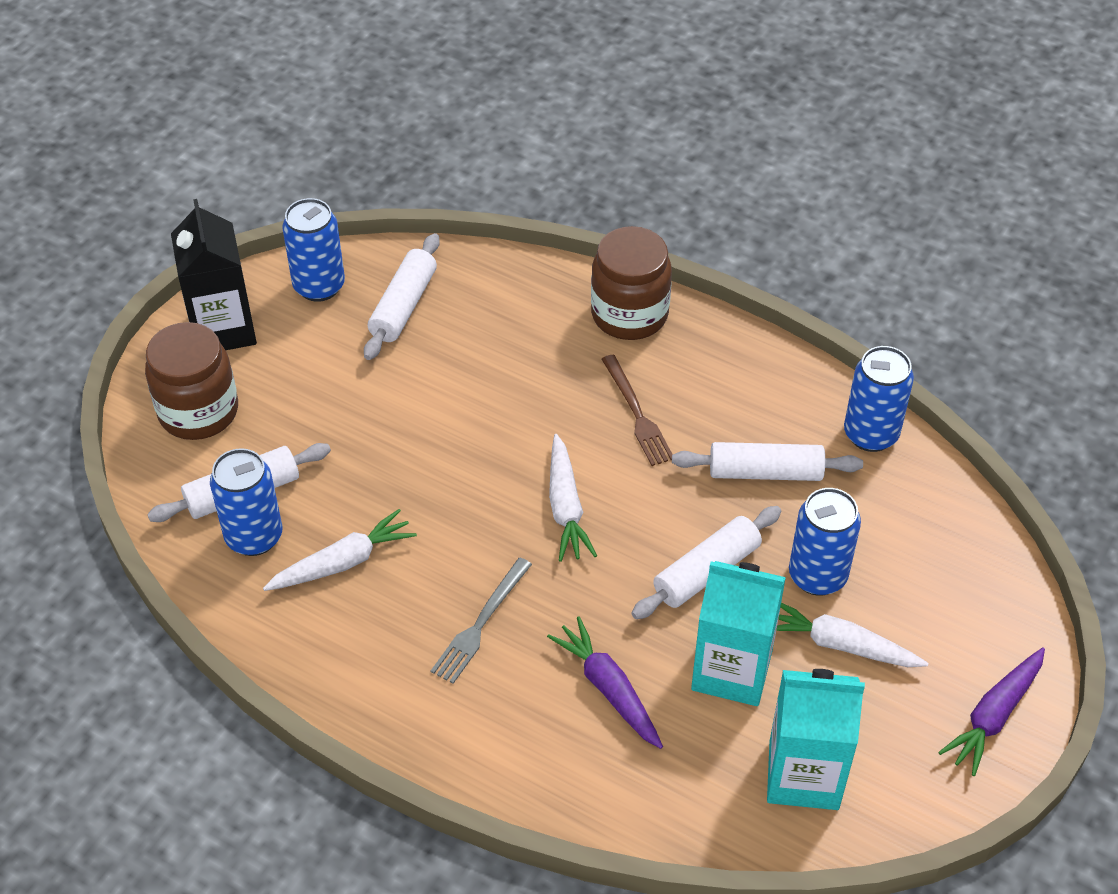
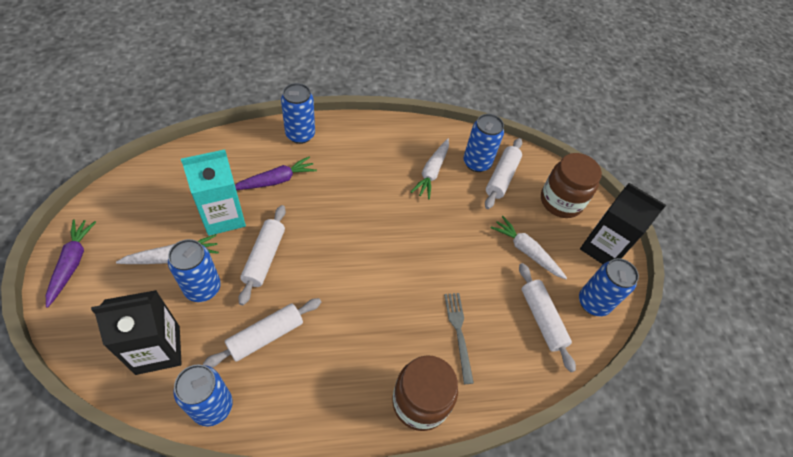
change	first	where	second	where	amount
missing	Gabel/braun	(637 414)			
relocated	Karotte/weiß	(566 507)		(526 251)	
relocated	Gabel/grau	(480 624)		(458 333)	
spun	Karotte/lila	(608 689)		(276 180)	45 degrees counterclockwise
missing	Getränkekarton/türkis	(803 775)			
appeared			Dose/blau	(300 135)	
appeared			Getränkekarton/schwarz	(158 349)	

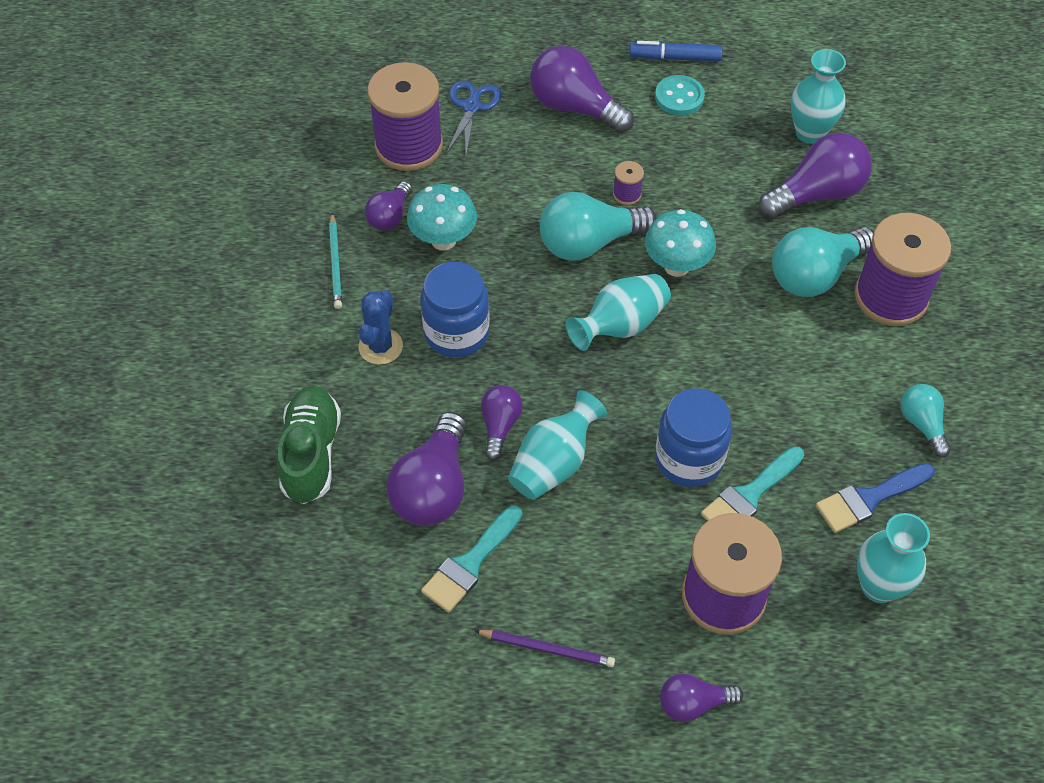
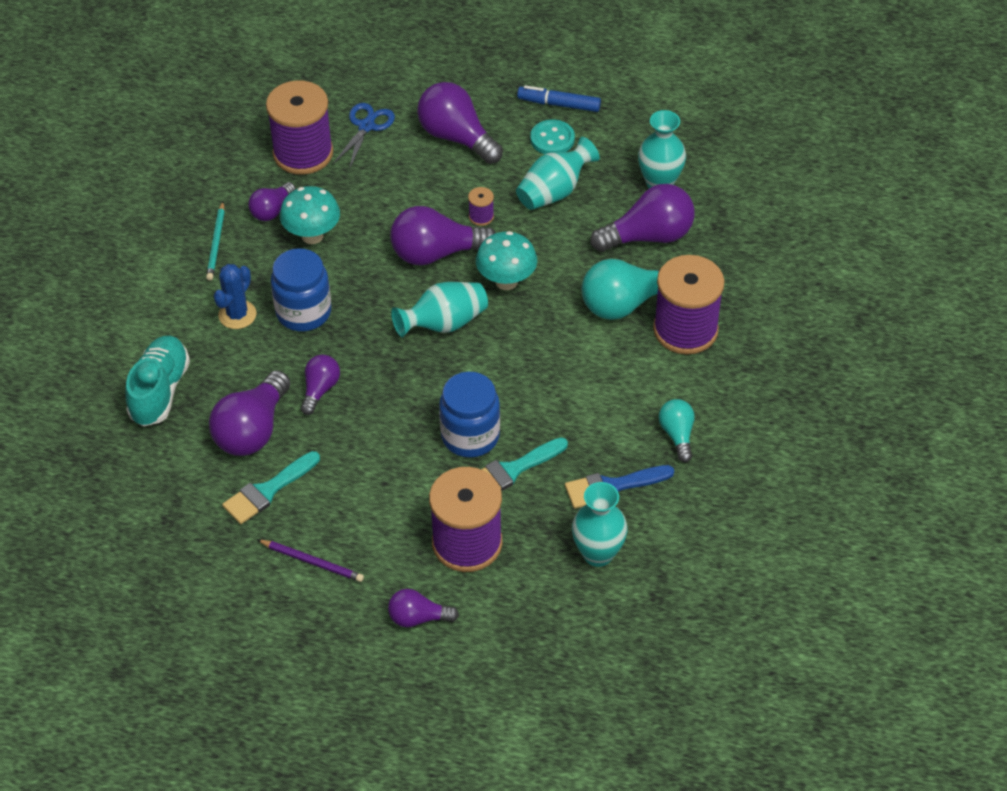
change	first	where	second	where	amount
colour	Glühbirne/türkis	(589 243)	Glühbirne/lila	(436 253)	
colour	Schuh/grün	(311 454)	Schuh/türkis	(160 391)	
relocated	Vase/türkis	(554 463)		(554 192)	

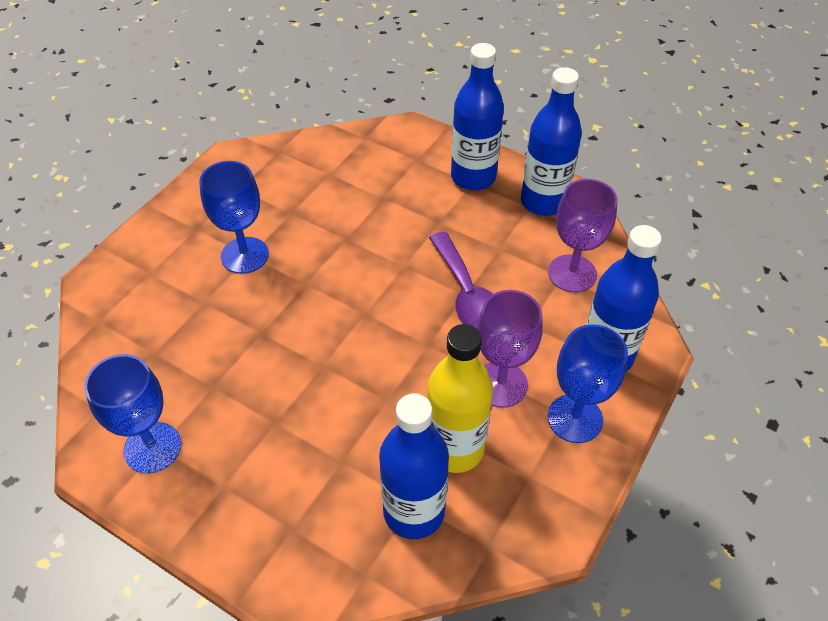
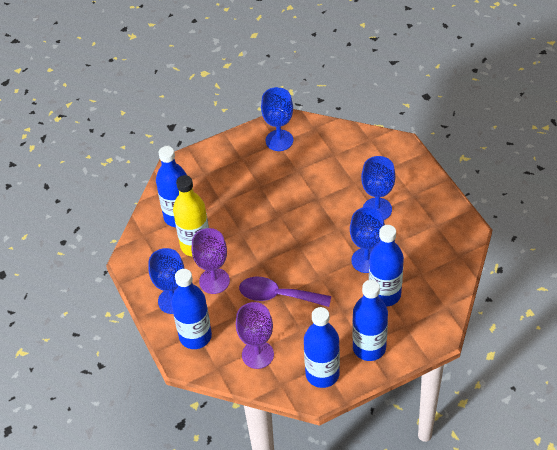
change	first	where	second	where	amount
appeared			Kelch/blau	(366 260)	
appeared			Flasche/blau	(384 294)	

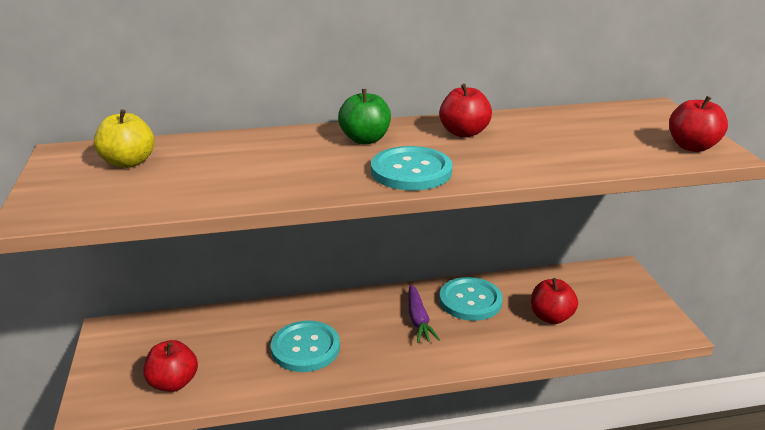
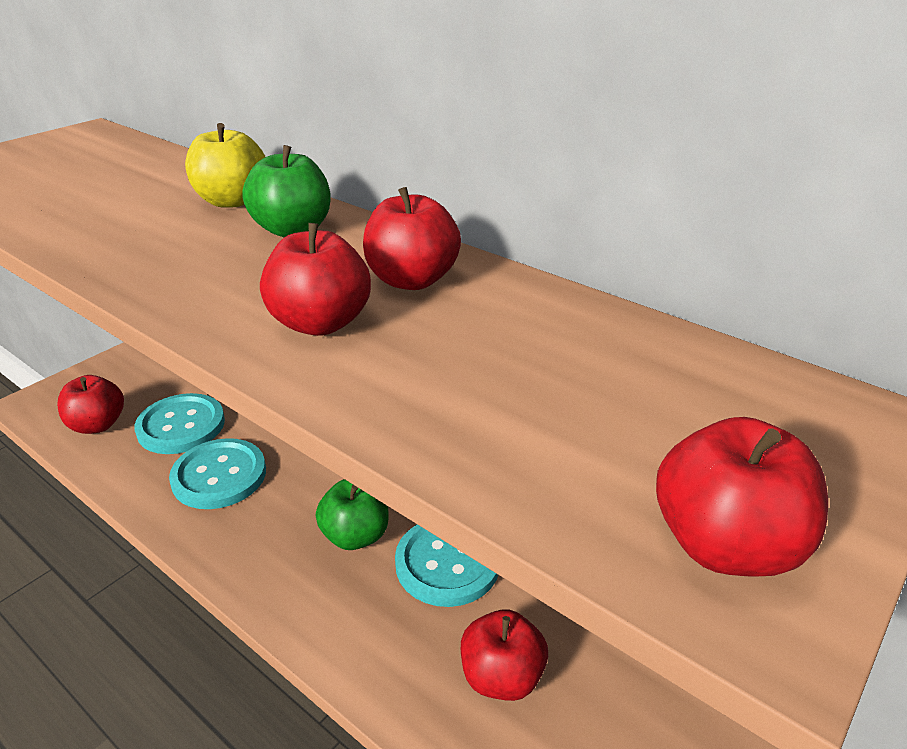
change	first	where	second	where	amount
relocated	Apfel/gelb	(129 162)		(232 201)	
relocated	Knopf/türkis	(411 171)		(181 426)	
exchanged	Karotte/lila	(418 319)	Apfel/grün	(355 536)	
appeared			Apfel/rot	(320 323)	

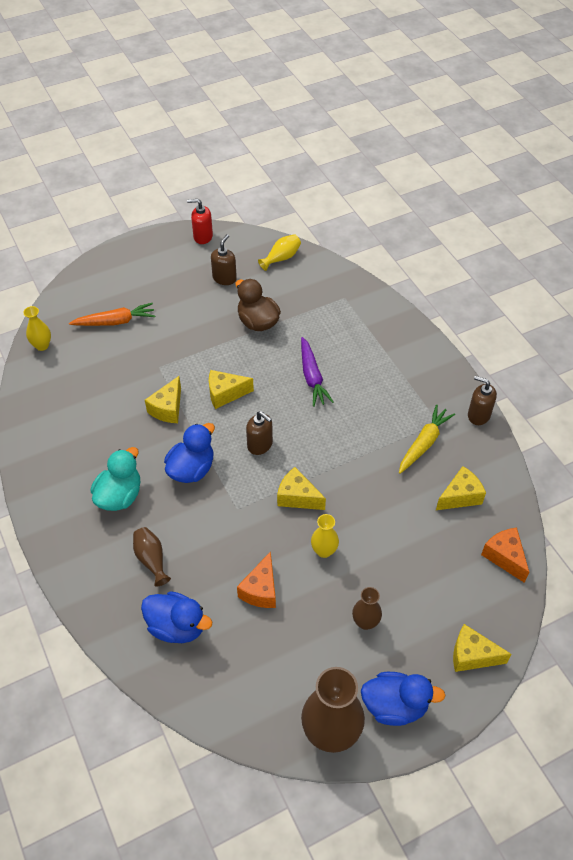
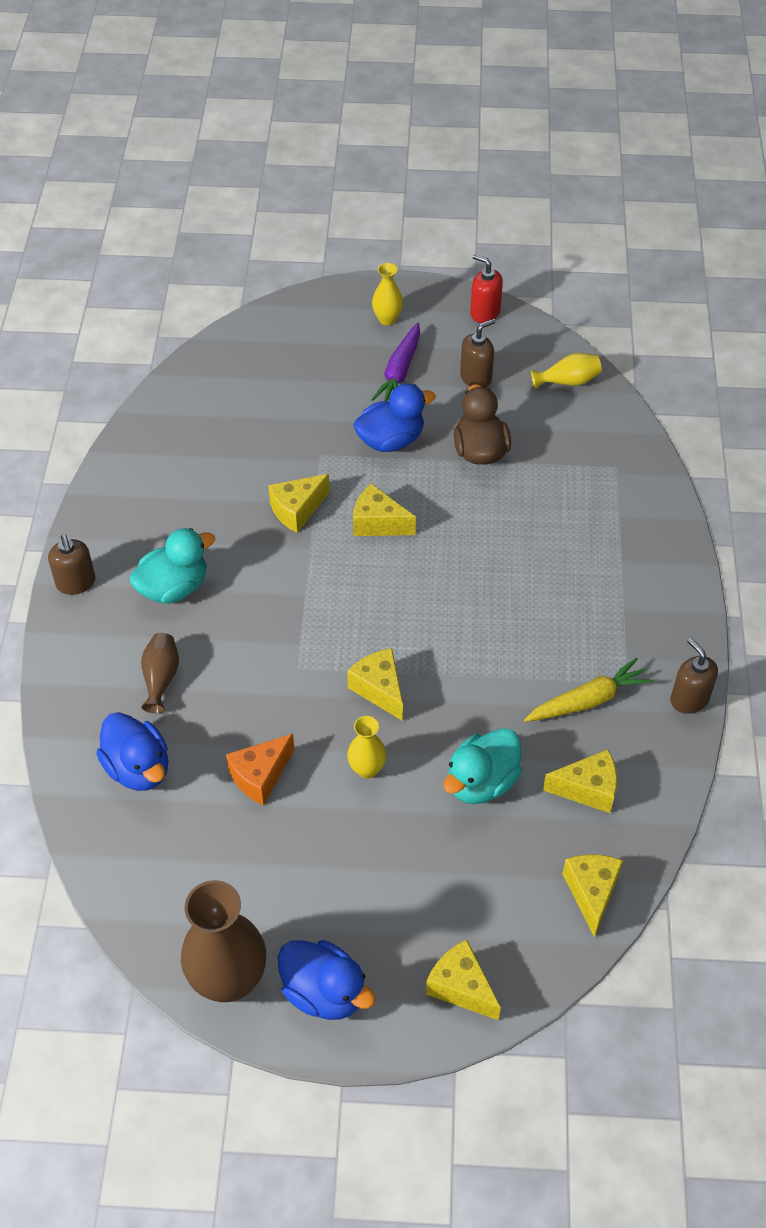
change	first	where	second	where	amount
missing	Karotte/orange	(115 321)			
relocated	Vase/gelb	(42 345)		(387 319)	
relocated	Karotte/lila	(312 377)		(399 372)	
relocated	Seifenspender/braun	(260 445)		(76 583)	
relocated	Ente/blau	(191 469)		(391 440)	
colour	Käse/orange	(504 557)	Käse/gelb	(591 893)	
missing	Vase/braun	(365 622)			
appeared			Ente/türkis	(481 782)	

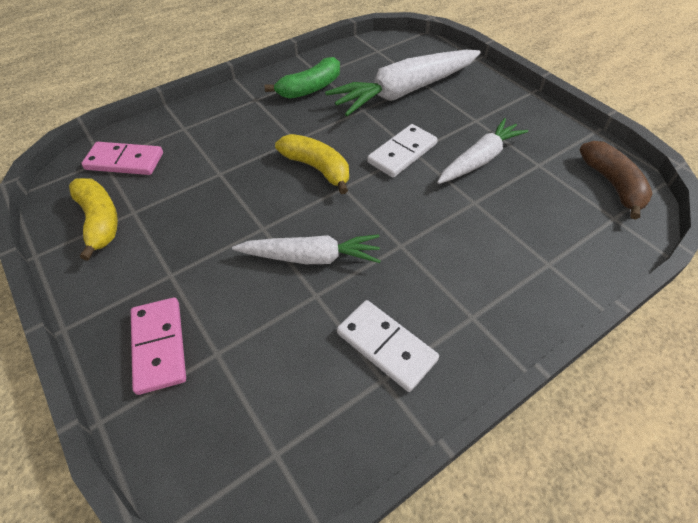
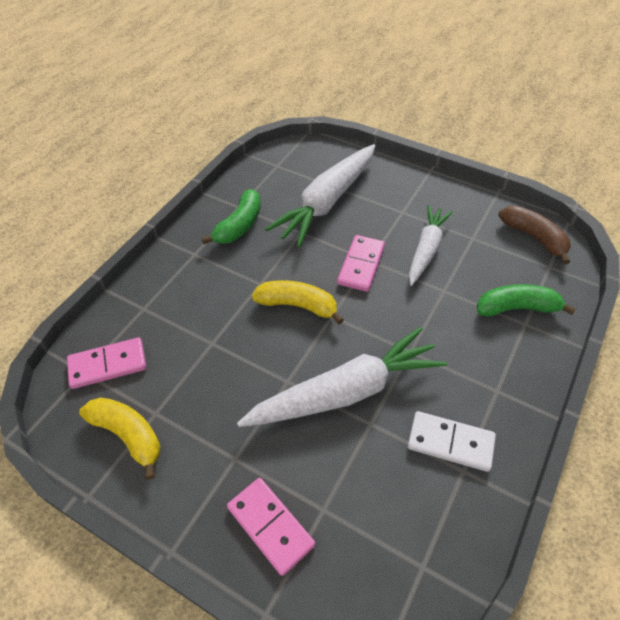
change	first	where	second	where	amount
colour	Dominostein/weiß	(402 153)	Dominostein/rosa	(361 265)	
size	Karotte/weiß	(311 257)		(346 391)	x1.59
appeared			Banane/grün	(517 308)	

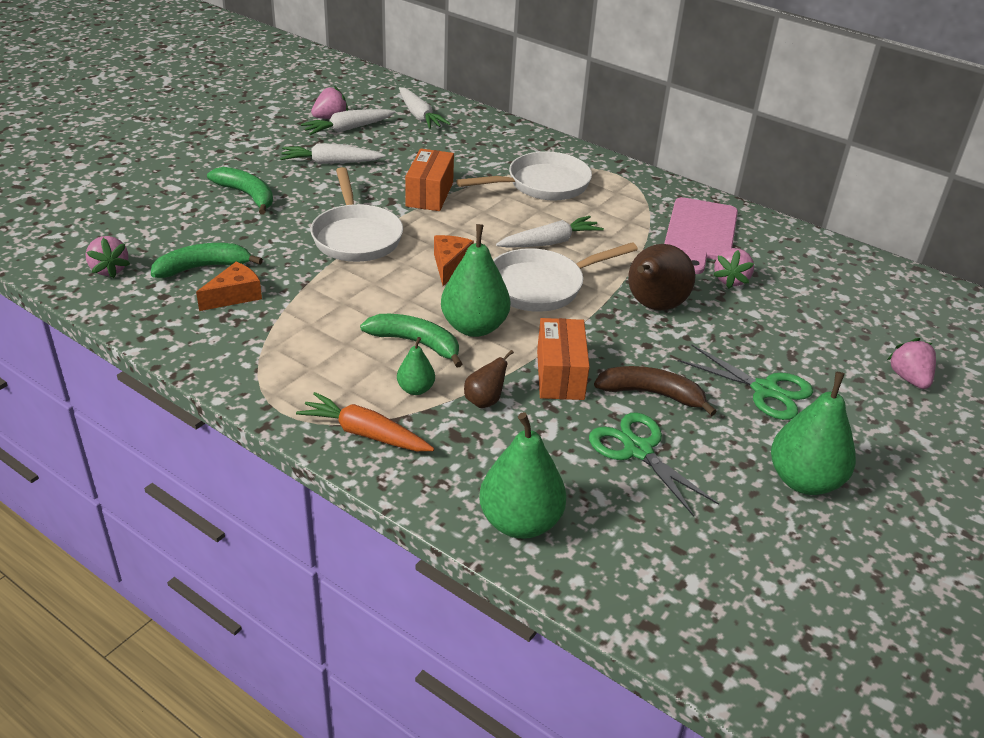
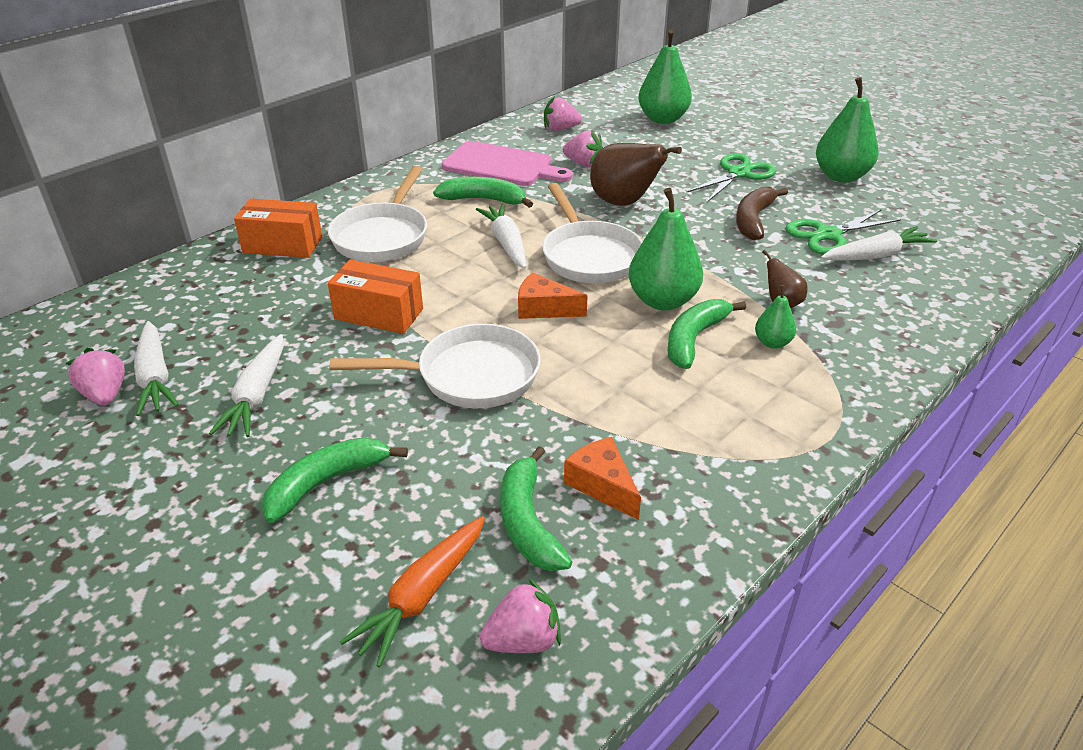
change	first	where	second	where	amount
relocated	Karotte/weiß	(419 116)		(876 255)	
spun	Pfanne/weiß	(542 185)		(382 236)	150 degrees counterclockwise
relocated	Schachtel/orange	(560 375)		(283 245)	
relocated	Erdbeere/rosa	(909 378)		(560 129)	
relocated	Karotte/orange	(365 433)		(422 596)	
relocated	Birne/grün	(520 522)		(662 119)	
appeared			Banane/grün	(483 200)	

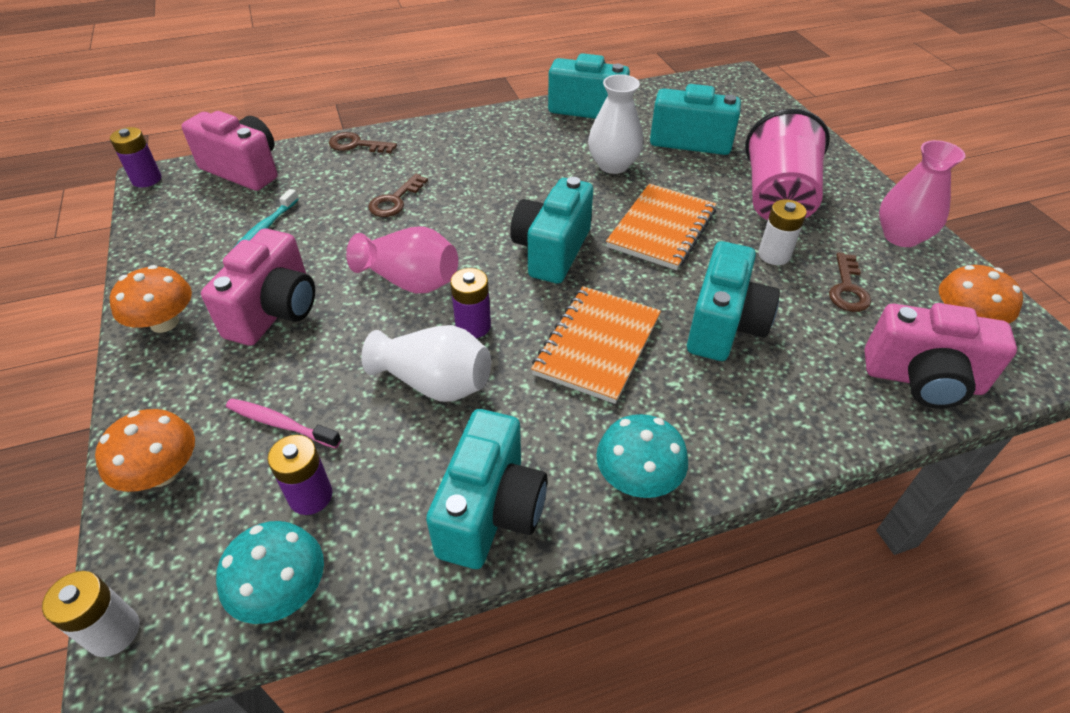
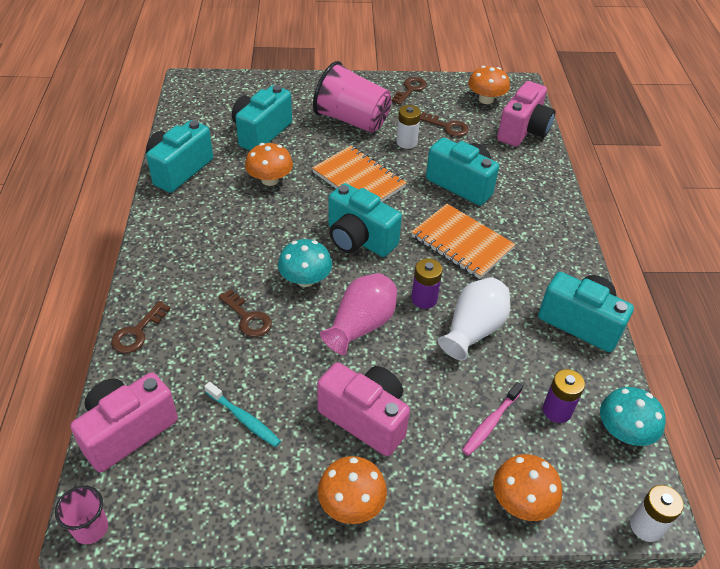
change	first	where	second	where	amount
exchanged	Vase/weiß	(613 165)	Pilz/orange	(270 180)	
exchanged	Batterie/lila	(146 179)	Becher/rosa	(91 528)	
exchanged	Vase/rosa	(901 236)	Schlüssel/braun	(410 89)	
relocated	Pilz/türkis	(638 478)		(305 279)	

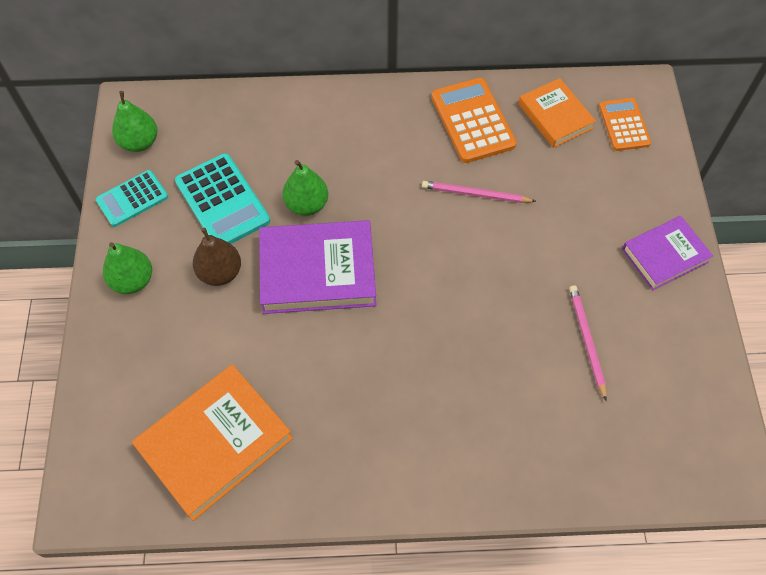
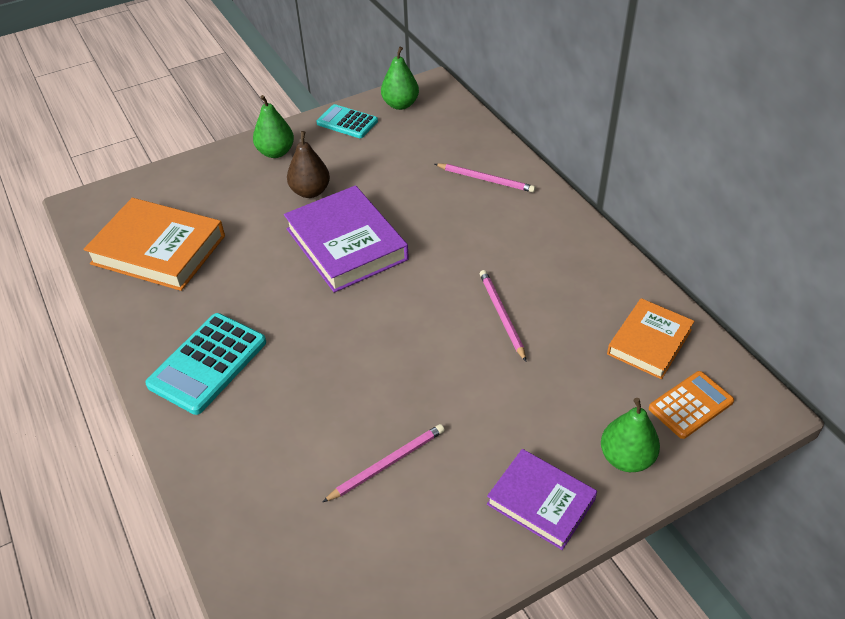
change	first	where	second	where	amount
missing	Taschenrechner/orange	(472 121)			
relocated	Taschenrechner/türkis	(222 201)		(208 363)	
relocated	Birne/grün	(307 204)		(626 458)	
appeared			Bleistift/rosa	(486 179)	

